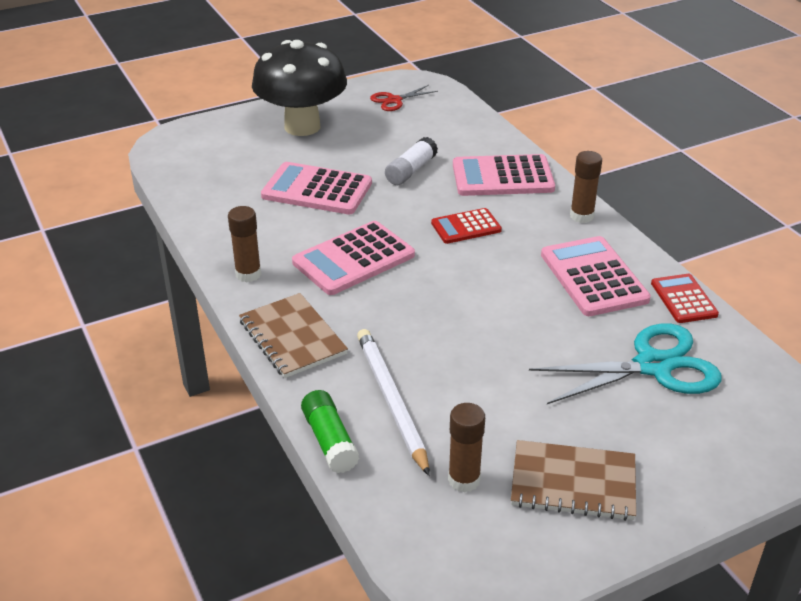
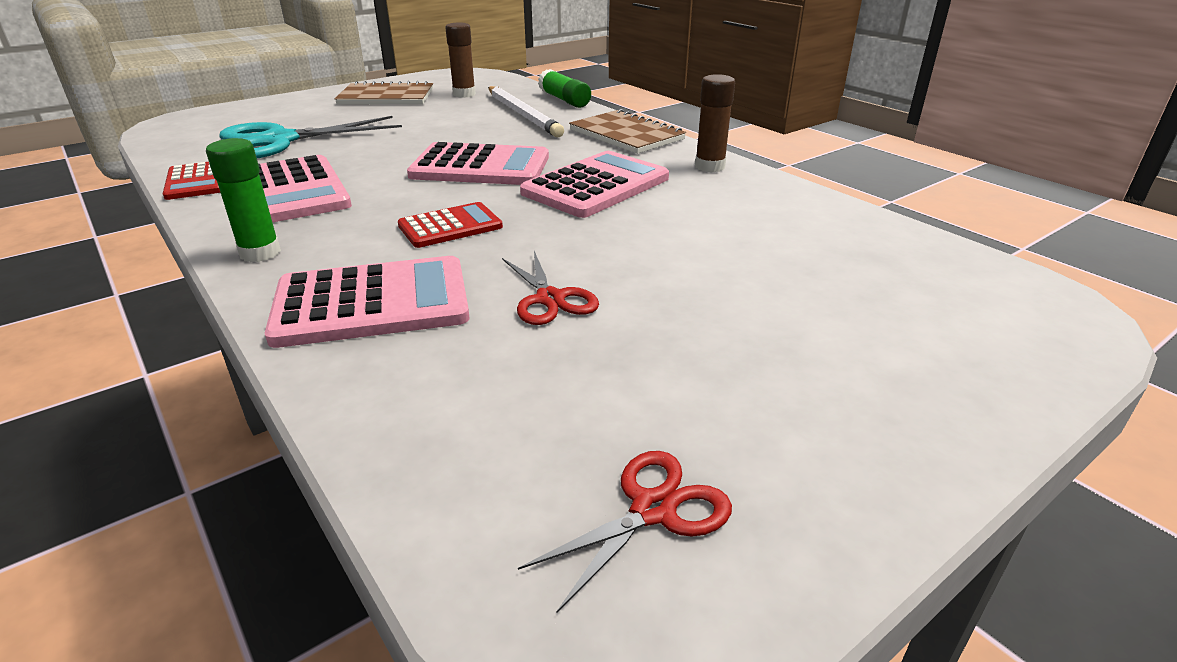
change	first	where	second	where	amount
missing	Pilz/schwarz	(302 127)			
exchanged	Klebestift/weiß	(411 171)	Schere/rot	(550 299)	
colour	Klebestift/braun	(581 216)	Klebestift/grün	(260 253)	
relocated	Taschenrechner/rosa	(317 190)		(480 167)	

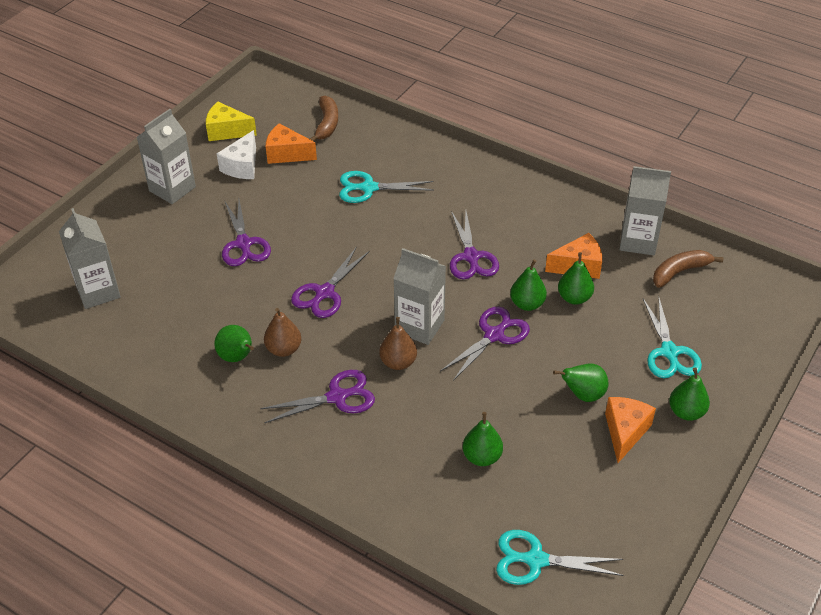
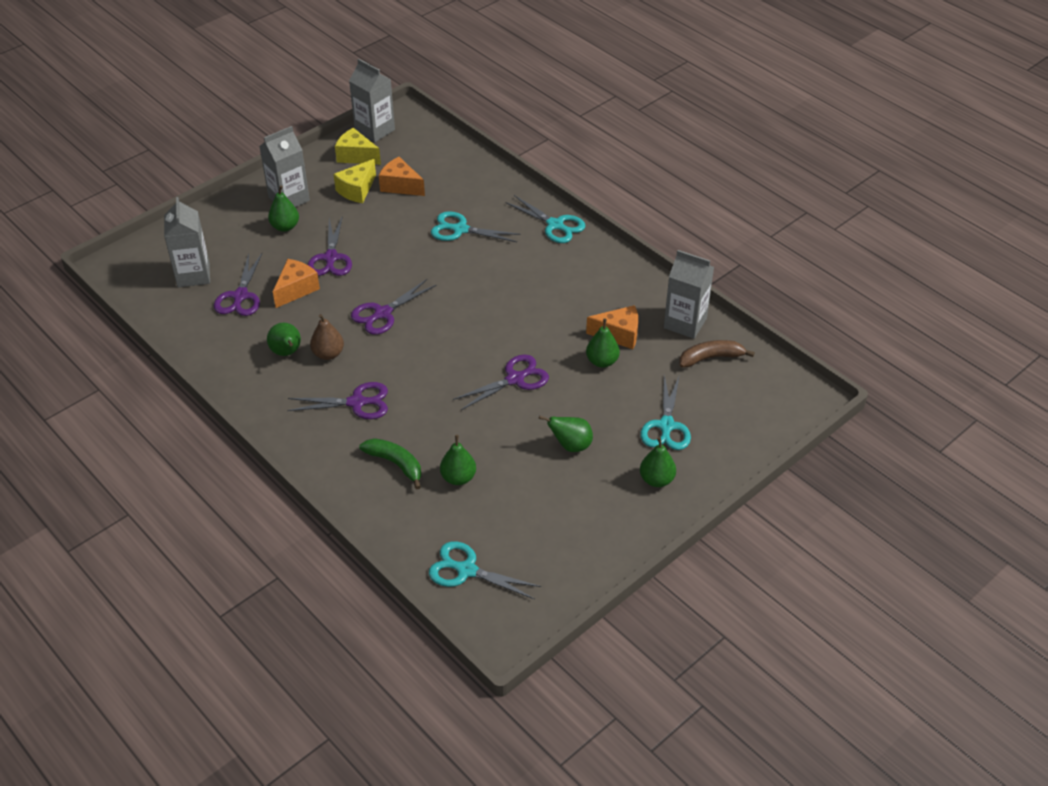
change	first	where	second	where	amount
missing	Banane/braun	(327 124)			
colour	Käse/weiß	(242 166)	Käse/gelb	(357 190)	
relocated	Schere/lila	(471 257)		(240 296)	
relocated	Getränkekarton/grau	(419 326)		(374 130)	
relocated	Birne/grün	(527 304)		(285 227)	
missing	Birne/braun	(398 362)			
relocated	Käse/orange	(625 432)		(296 289)	
appeared			Schere/türkis	(555 225)	
appeared			Banane/grün	(395 464)	

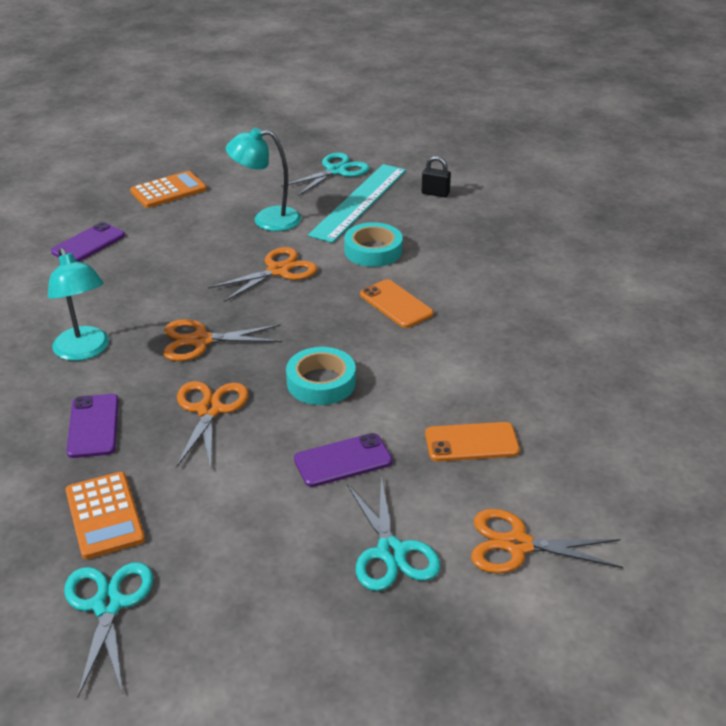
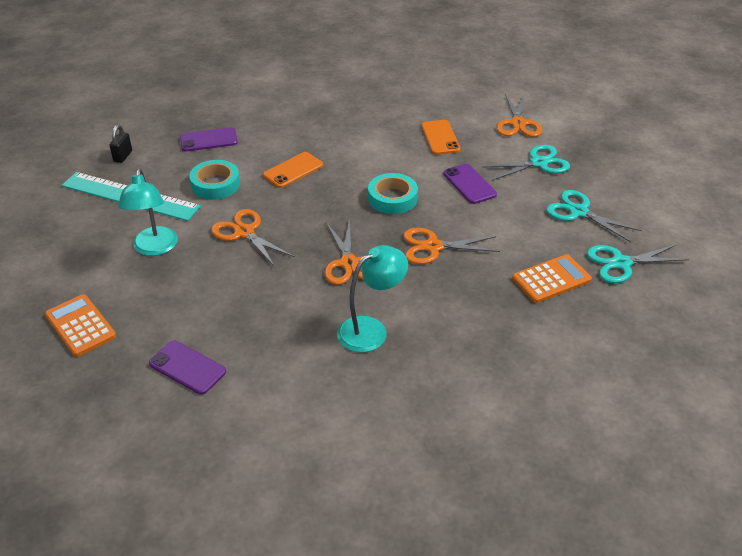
change	first	where	second	where	amount
relocated	Schere/türkis	(336 171)		(579 212)	
relocated	Handy/lila	(93 426)		(208 140)	

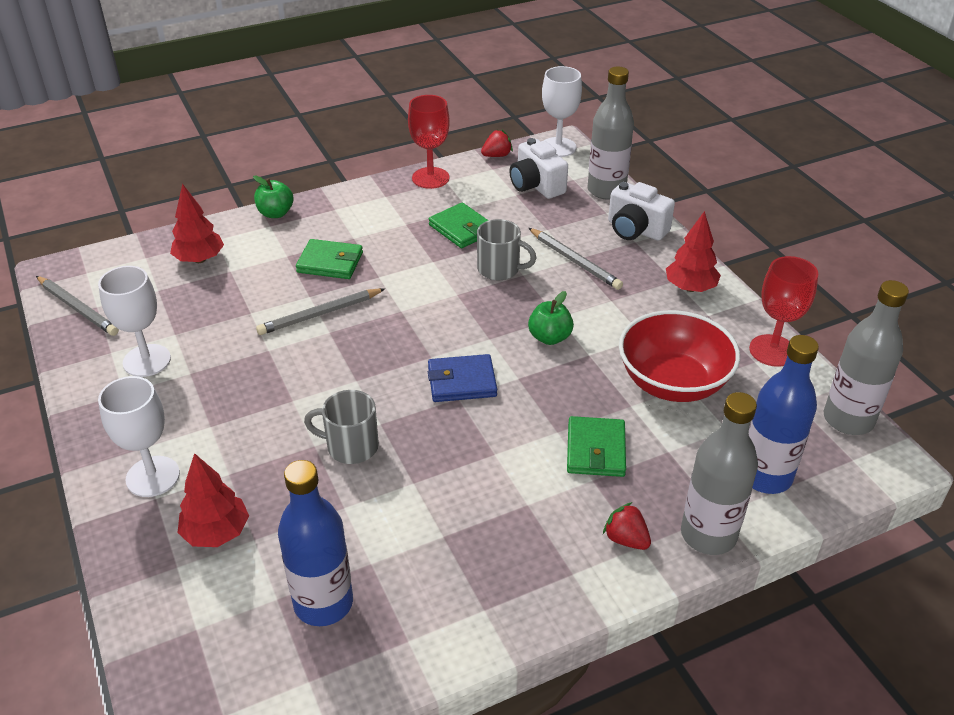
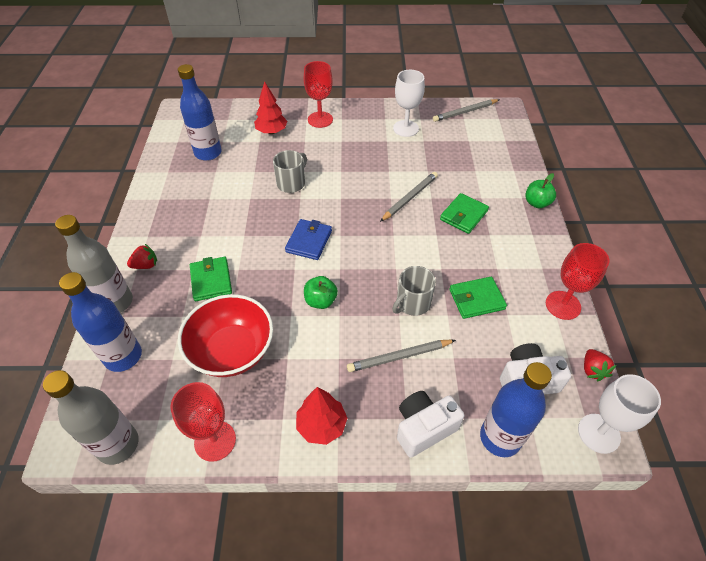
change	first	where	second	where	amount
colour	Flasche/grau	(606 190)	Flasche/blau	(500 438)	
missing	Baum/rot	(199 259)			
spun	Bleistift/grau	(320 314)		(410 198)	45 degrees clockwise
colour	Kelch/weiß	(153 476)	Kelch/rot	(320 119)	
spun	Geldbörse/grün	(596 450)		(211 280)	45 degrees clockwise

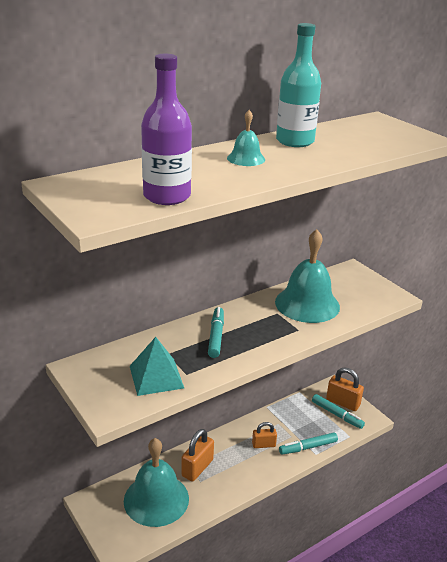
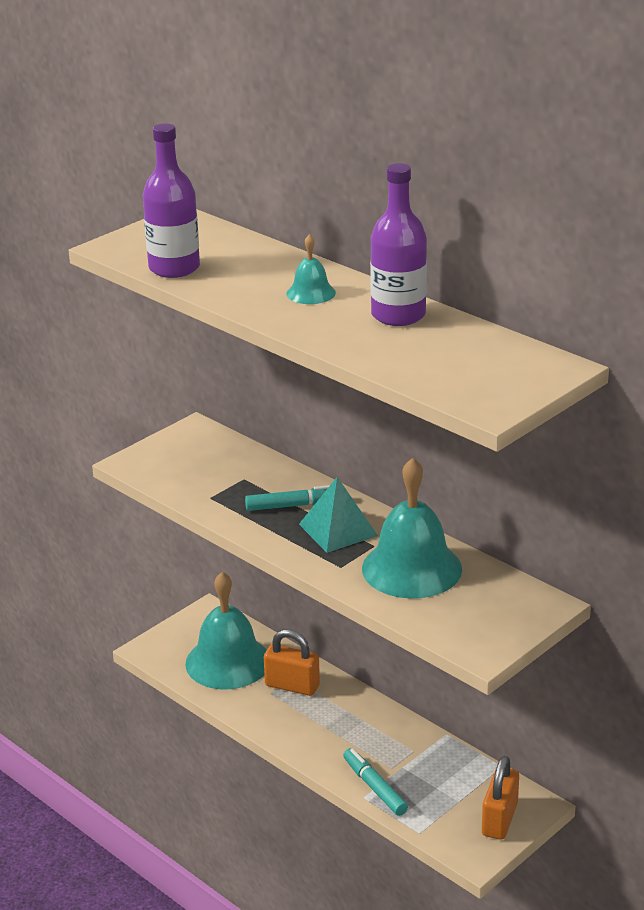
change	first	where	second	where	amount
colour	Flasche/türkis	(295 141)	Flasche/lila	(398 315)	
relocated	Pyramide/türkis	(156 377)		(338 529)	
missing	Filzstift/türkis	(337 415)			
missing	Vorhängeschloss/orange	(263 445)			

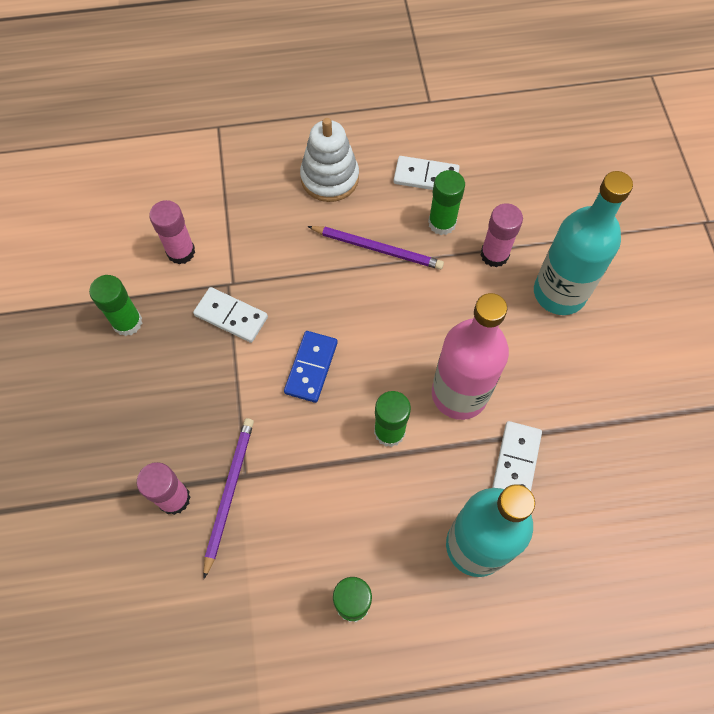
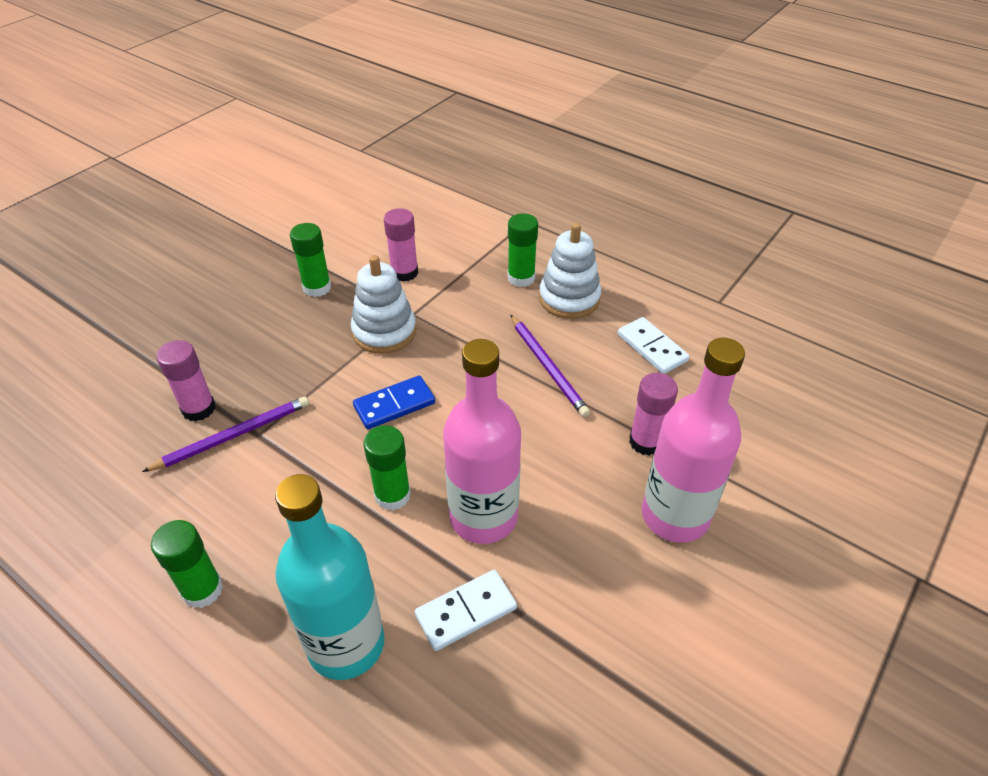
change	first	where	second	where	amount
relocated	Klebestift/grün	(442 223)		(521 278)	
colour	Flasche/türkis	(559 293)	Flasche/rosa	(675 516)	
exchanged	Dominostein/weiß	(231 316)	Stapelspielzeug/weiß	(384 332)	

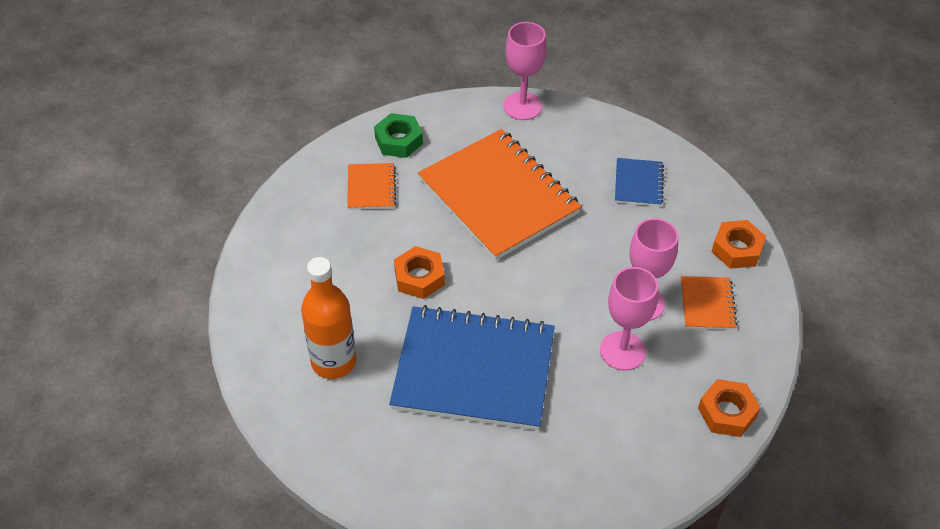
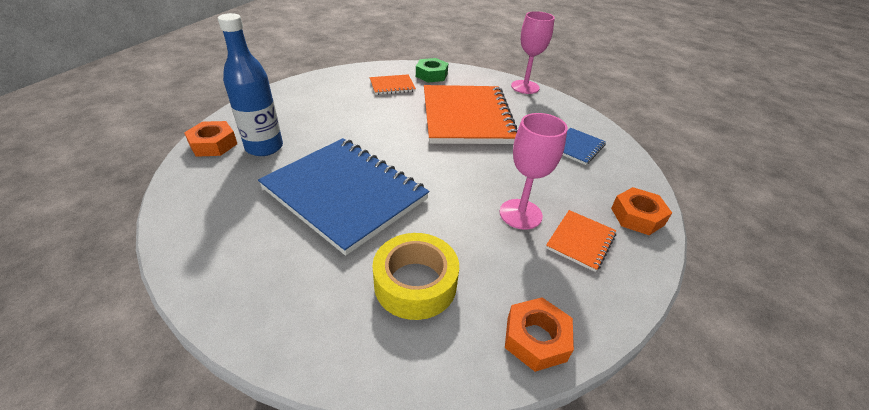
change	first	where	second	where	amount
spun	Notizbuch/orange	(371 188)		(392 86)	45 degrees clockwise
relocated	Sechskantmutter/orange	(419 277)		(213 144)	
colour	Flasche/orange	(333 362)	Flasche/blau	(264 147)	
missing	Kelch/rosa	(622 351)			
appeared			Klebeband/gelb	(415 283)	

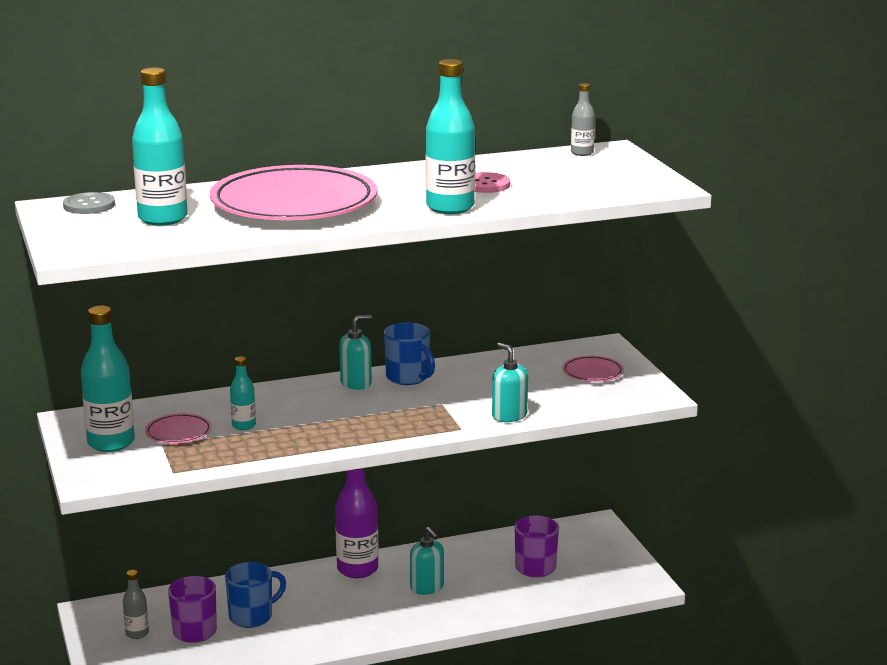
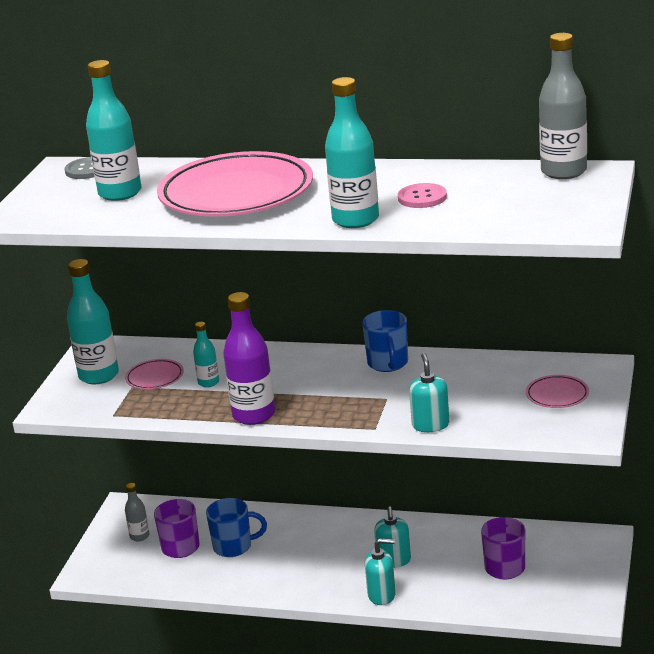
change	first	where	second	where	amount
size	Flasche/grau	(582 153)		(563 171)	x1.92
relocated	Seifenspender/türkis	(356 383)		(382 595)	
relocated	Flasche/lila	(357 569)		(254 415)	

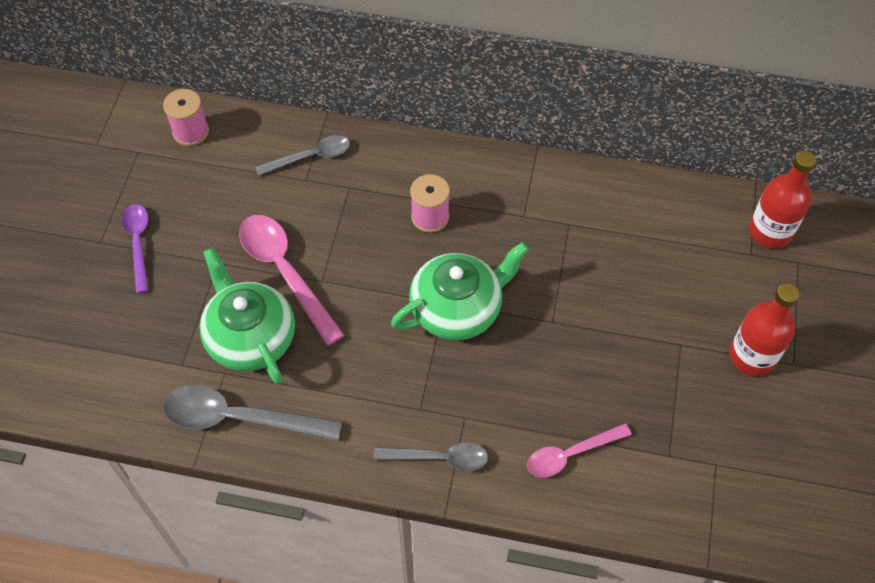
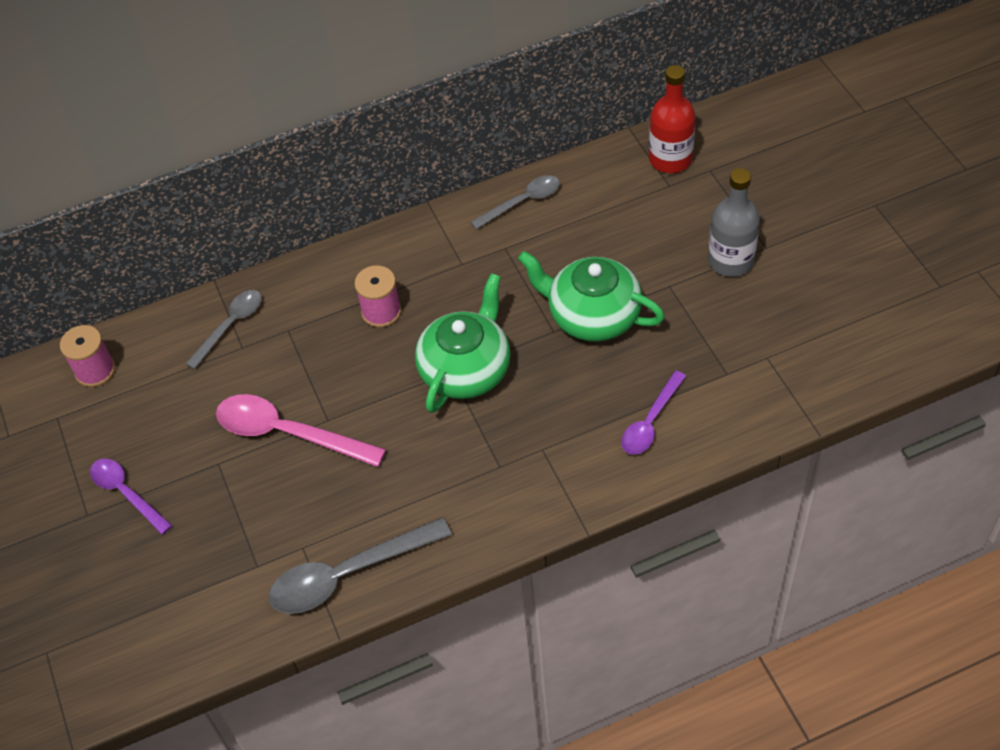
change	first	where	second	where	amount
relocated	Teekanne/grün	(250 337)		(592 316)	
colour	Flasche/rot	(752 356)	Flasche/grau	(730 261)	
colour	Löffel/rosa	(570 454)	Löffel/lila	(650 421)	
relocated	Löffel/grau	(439 458)		(522 202)	

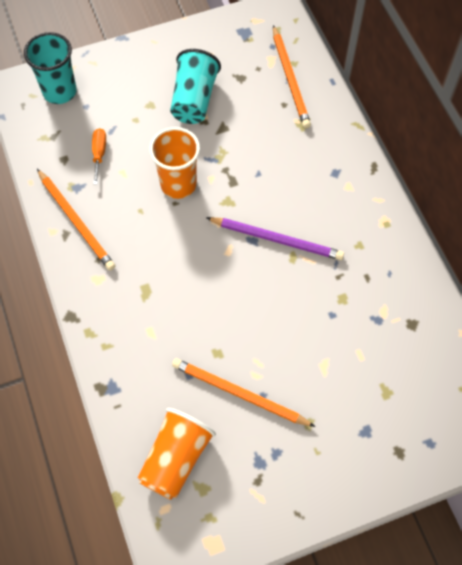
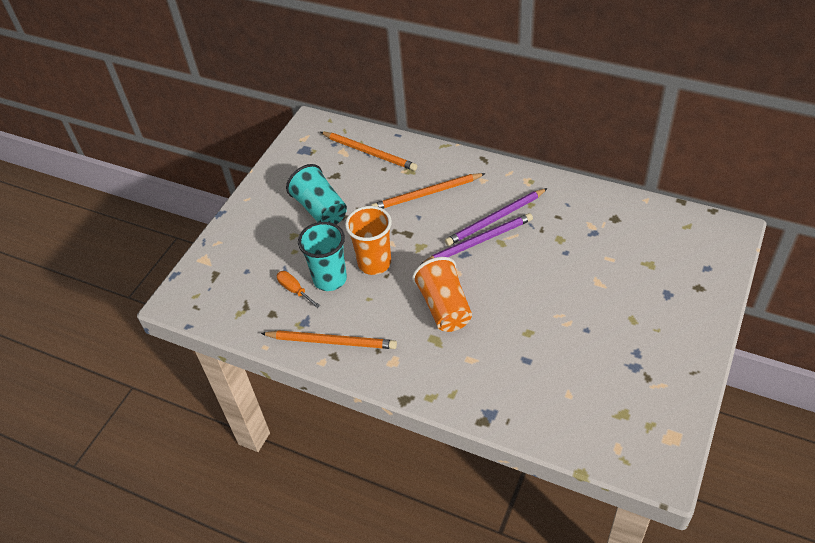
change	first	where	second	where	amount
relocated	Becher/türkis	(59 91)		(330 279)	
relocated	Bleistift/orange	(239 393)		(426 194)	
relocated	Becher/orange	(176 458)		(444 307)	
appeared			Bleistift/lila	(495 219)	

